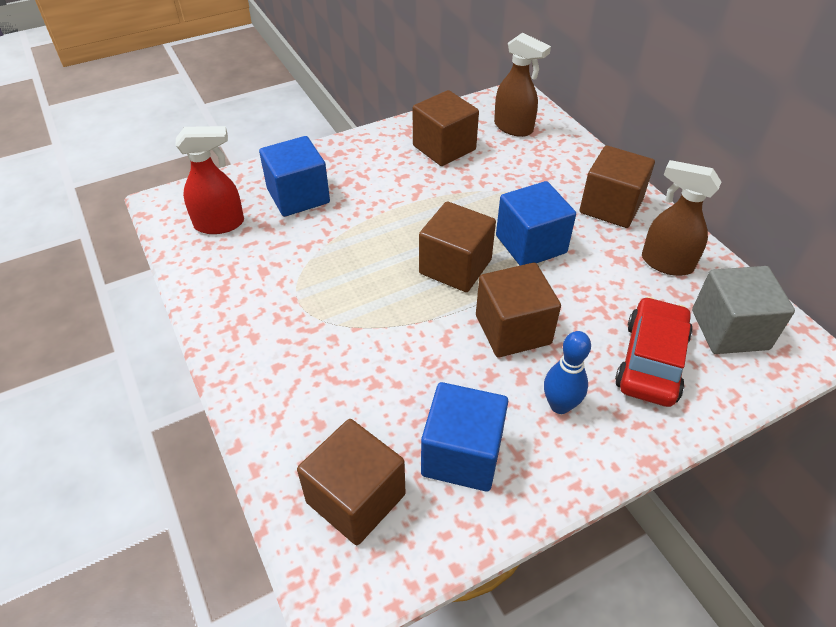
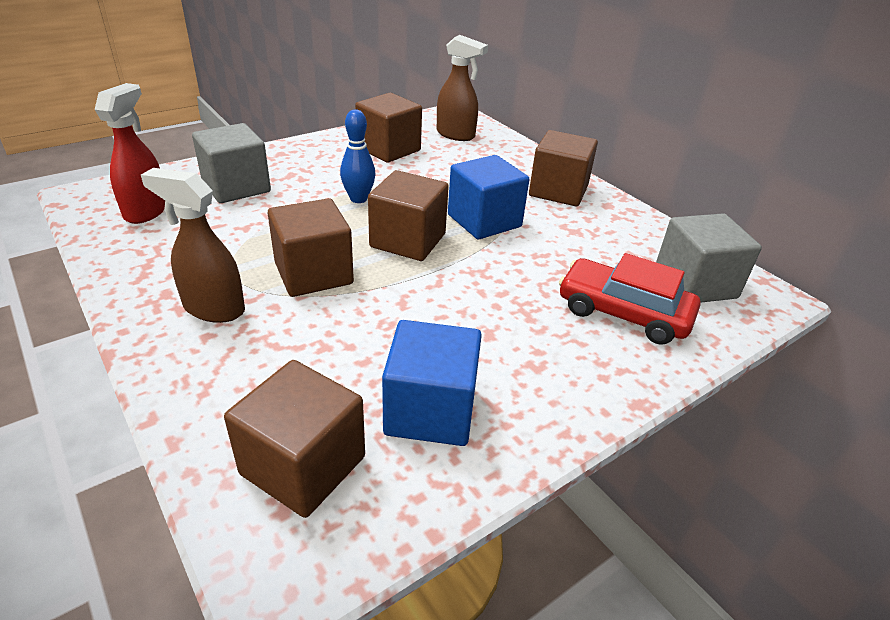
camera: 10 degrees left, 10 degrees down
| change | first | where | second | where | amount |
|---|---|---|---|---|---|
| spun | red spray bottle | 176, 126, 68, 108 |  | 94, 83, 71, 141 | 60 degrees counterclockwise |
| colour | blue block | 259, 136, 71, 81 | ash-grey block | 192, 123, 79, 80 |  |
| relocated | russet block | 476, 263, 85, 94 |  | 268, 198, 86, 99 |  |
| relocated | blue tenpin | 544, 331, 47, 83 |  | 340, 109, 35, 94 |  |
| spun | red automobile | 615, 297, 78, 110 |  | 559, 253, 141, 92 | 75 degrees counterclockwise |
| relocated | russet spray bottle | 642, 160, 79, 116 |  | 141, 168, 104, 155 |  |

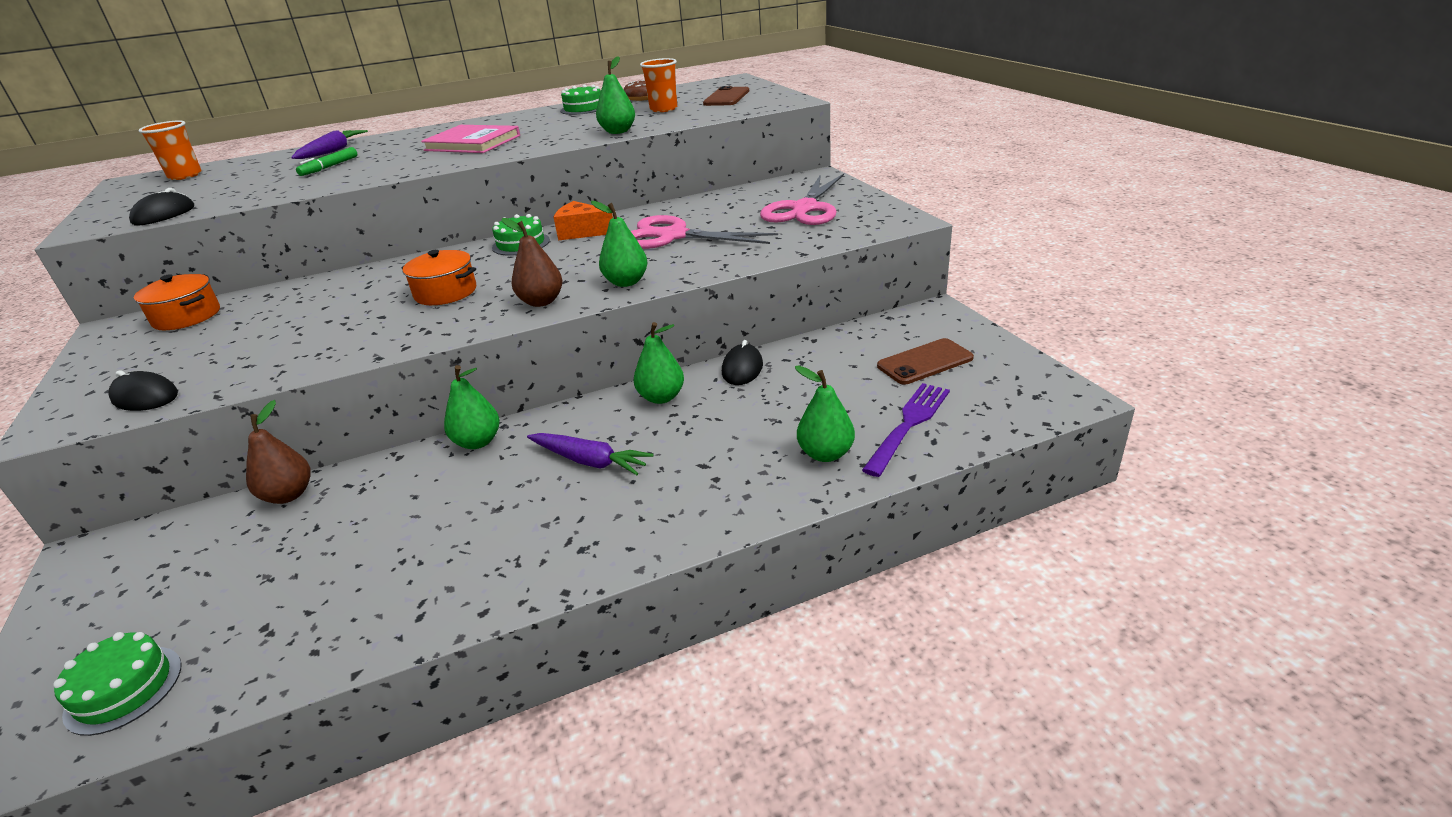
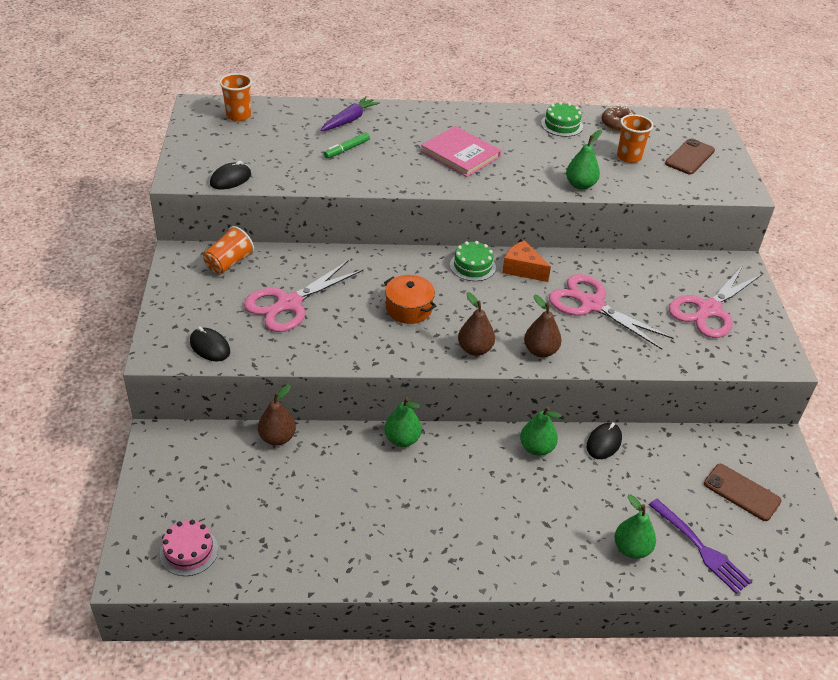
camera: 15 degrees right, 10 degrees up
| change | first | where | second | where | amount |
|---|---|---|---|---|---|
| colour | green cake | 53, 632, 129, 104 | rosy cake | 160, 520, 58, 56 |  |
| exchanged | bright orange pot | 134, 274, 86, 56 | bright orange tumbler | 203, 226, 51, 48 |  |
| missing | royal purple root vegetable | 527, 433, 127, 42 |  |  |  |
| colour | green pear | 591, 201, 56, 86 | russet pear | 524, 294, 38, 63 |  |
| spun | royal purple dinner fork | 862, 383, 88, 94 |  | 649, 499, 103, 95 | 90 degrees clockwise |
| spun | russet phone | 877, 338, 97, 47 |  | 704, 464, 78, 57 | 45 degrees clockwise |
| appeared |  |  | rosy scissors | 244, 261, 119, 71 |  |

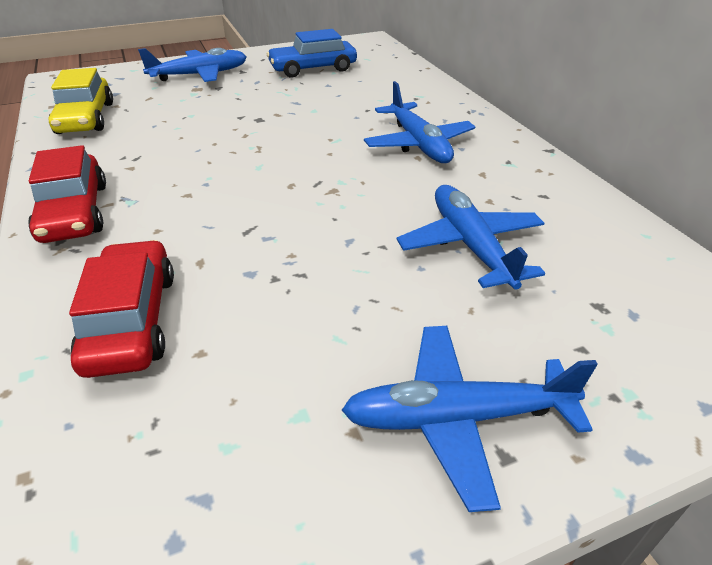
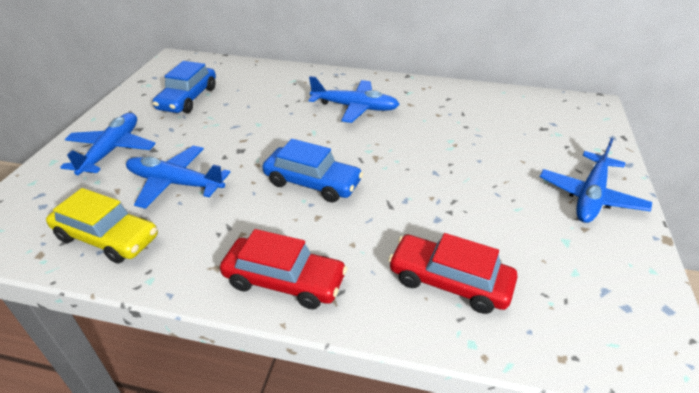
camera: 55 degrees left, 0 degrees up
| change | first | where | second | where | amount |
|---|---|---|---|---|---|
| relocated | blue toy plane | 397, 185, 148, 105 |  | 126, 146, 104, 63 |  |
| appeared |  |  | blue automobile | 262, 139, 101, 64 |  |

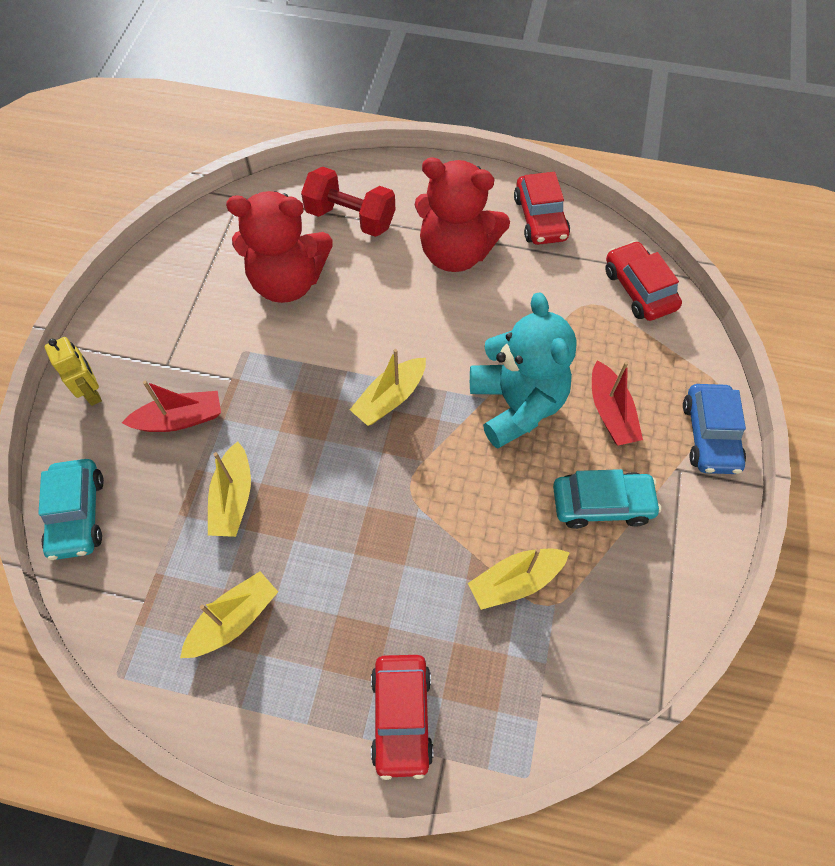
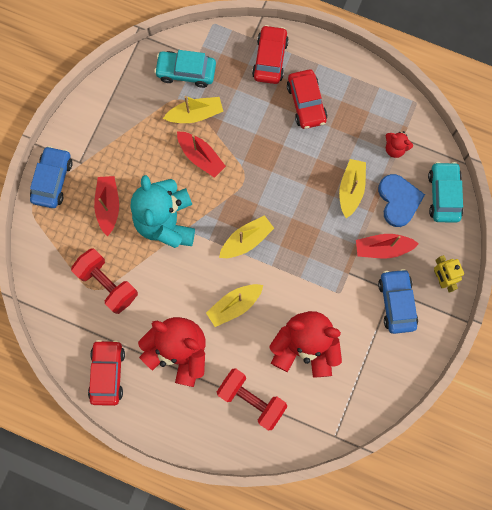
camera: 170 degrees left, 15 degrees up
| change | first | where | second | where | amount |
|---|---|---|---|---|---|
| relocated | yellow sailboat | 180, 571, 98, 87 |  | 206, 284, 57, 43 |  |
| relocated | turquoise automobile | 553, 469, 108, 60 |  | 154, 50, 62, 38 |  |
| relocated | red automobile | 605, 241, 77, 80 |  | 287, 69, 40, 60 |  |
| appeared |  |  | red dumbbell | 71, 249, 67, 65 |  |
| appeared |  |  | red sailboat | 177, 131, 49, 47 |  |
| appeared |  |  | blue heart | 378, 174, 47, 53 |  |
| appeared |  |  | blue automobile | 378, 269, 40, 65 |  |
| appeared |  |  | red teddy | 385, 131, 28, 27 |  |

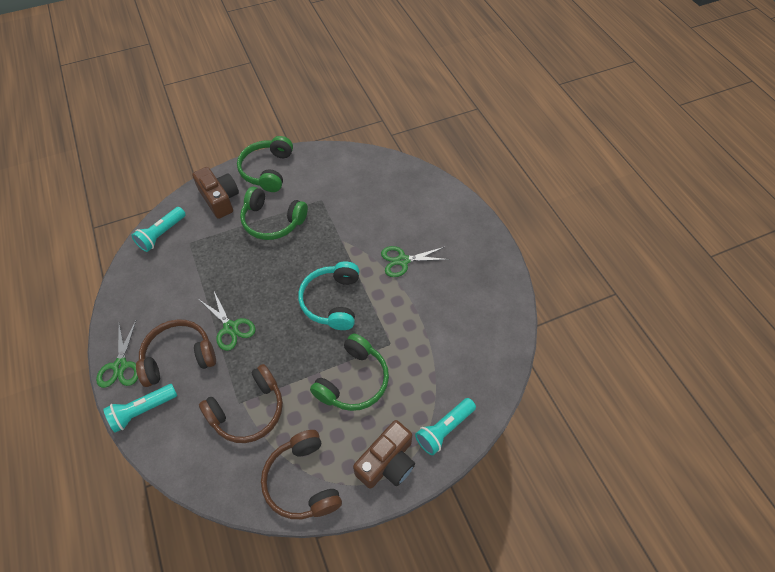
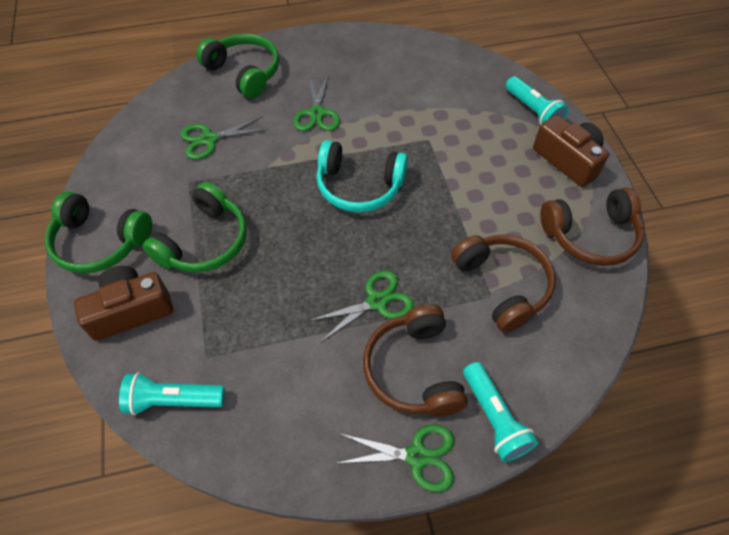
camera: 80 degrees left, 0 degrees up
| change | first | where | second | where | amount |
|---|---|---|---|---|---|
| spun | turquoise flashlight | 131, 207, 55, 45 |  | 119, 372, 106, 43 | 135 degrees clockwise |
| relocated | green over-ear headphones | 310, 334, 79, 77 |  | 196, 33, 83, 65 |  |
| appeared |  |  | green scissors | 180, 116, 88, 44 |  |

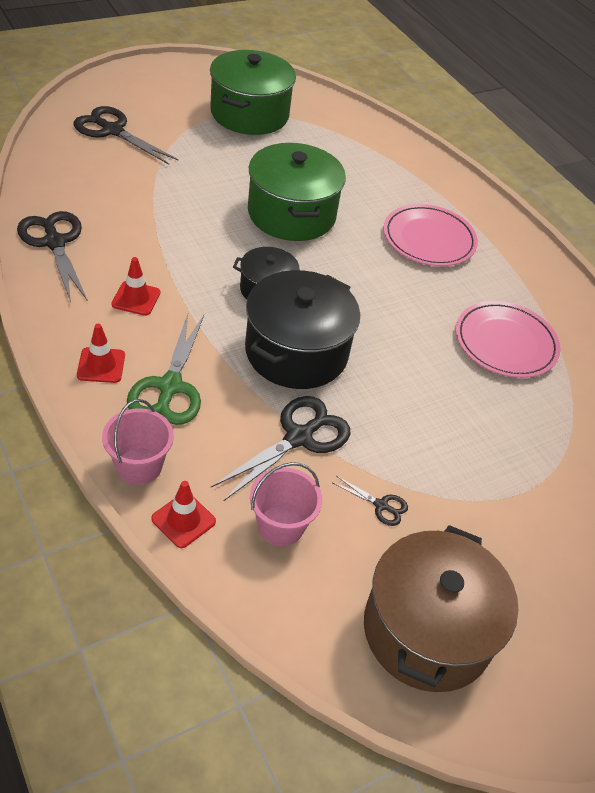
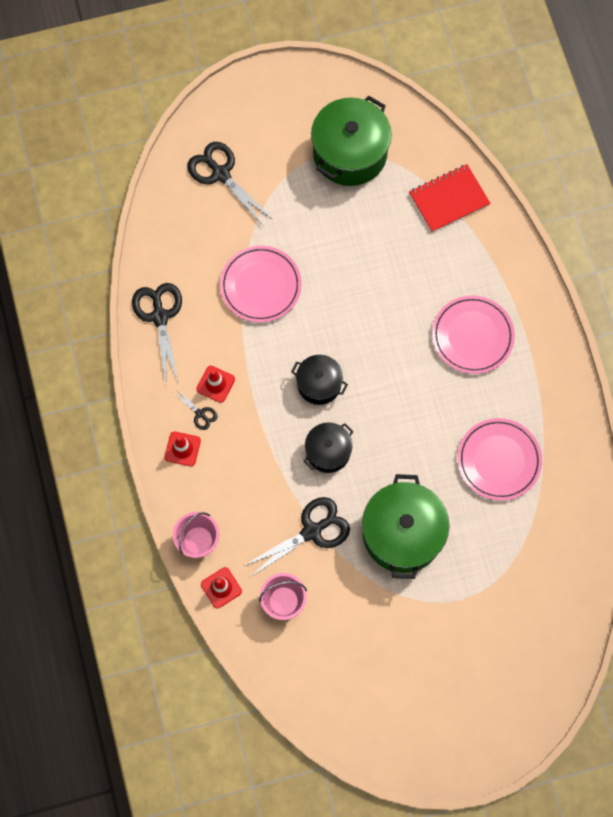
camera: 20 degrees right, 25 degrees up
| change | first | where | second | where | amount |
|---|---|---|---|---|---|
| missing | green scissors | 127, 314, 77, 111 |  |  |  |
| size | jet-black pot | 245, 270, 115, 119 |  | 303, 422, 50, 51 | x0.56 |
| relocated | green pot | 248, 143, 98, 98 |  | 362, 474, 87, 105 |  |
| relocated | jet-black scissors | 333, 476, 75, 50 |  | 173, 389, 44, 41 |  |
| missing | russet pot | 364, 525, 154, 167 |  |  |  |
| appeared |  |  | rosy plate | 220, 246, 82, 76 |  |
| appeared |  |  | red notepad | 409, 164, 82, 68 |  |

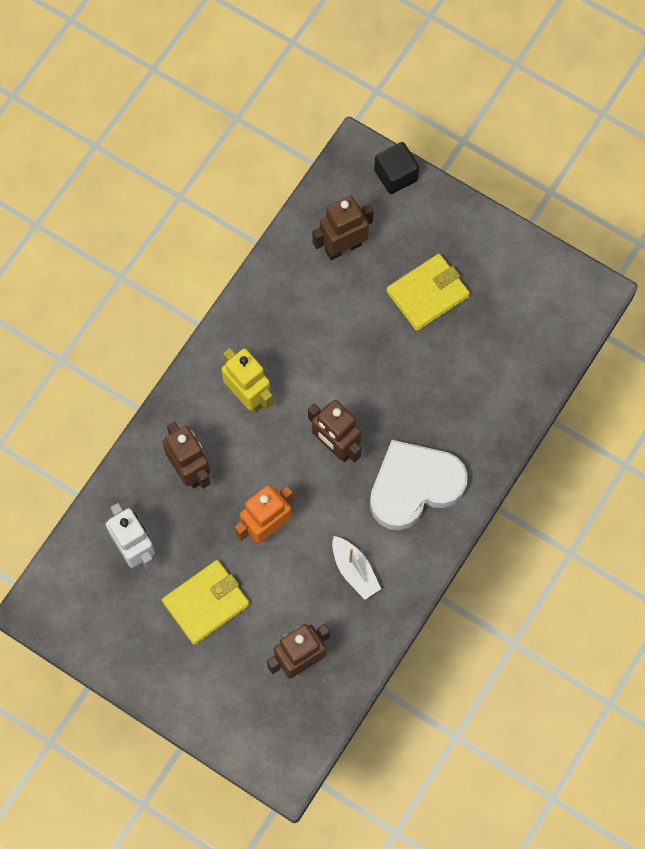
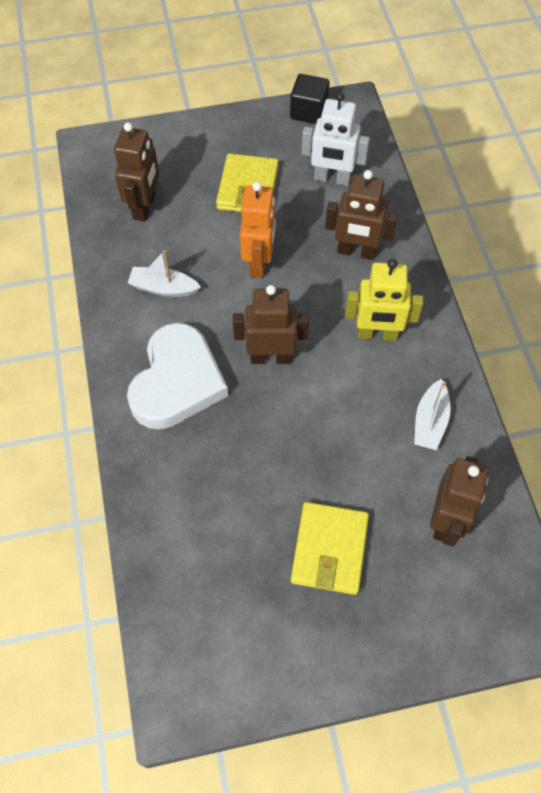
camera: 135 degrees right, 10 degrees down
| change | first | where | second | where | amount |
|---|---|---|---|---|---|
| relocated | jet-black block | 374, 142, 45, 52 |  | 290, 74, 40, 50 |  |
| appeared |  |  | pure white sailboat | 414, 379, 37, 71 |  |

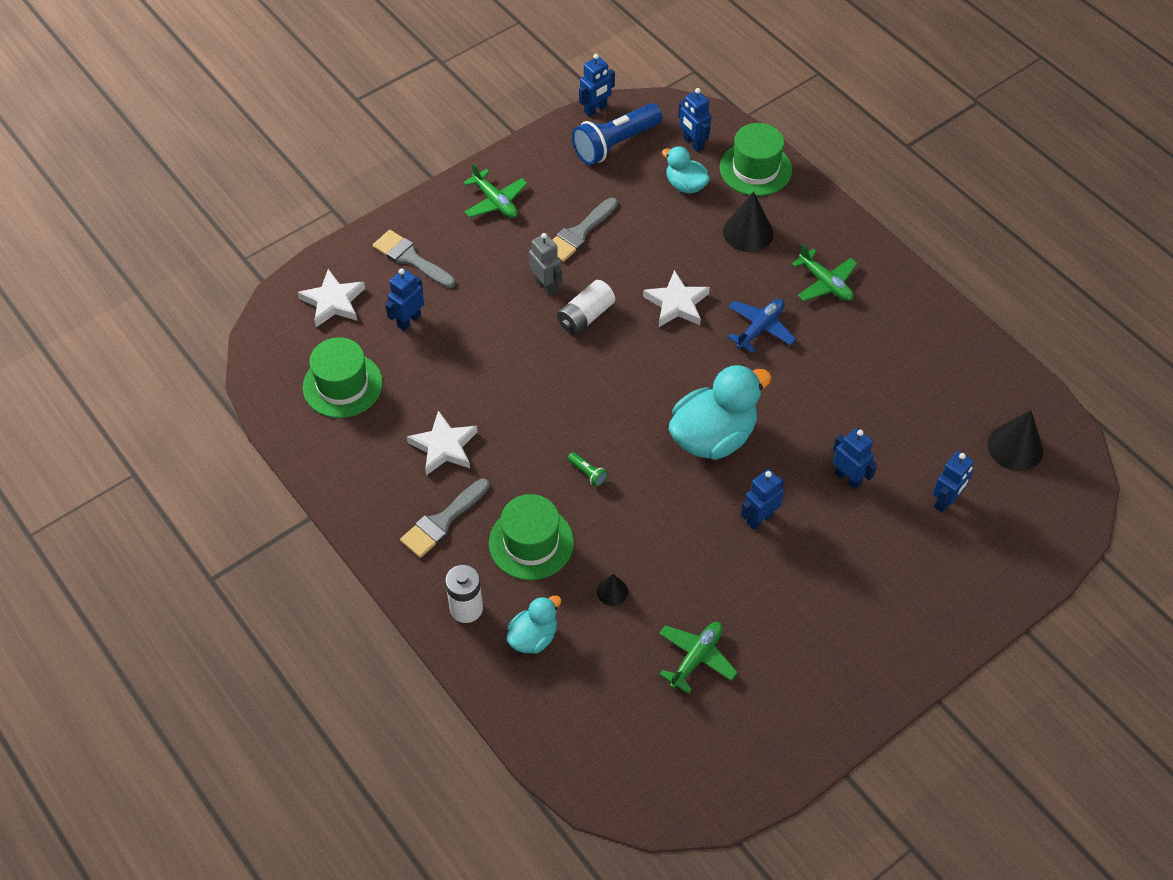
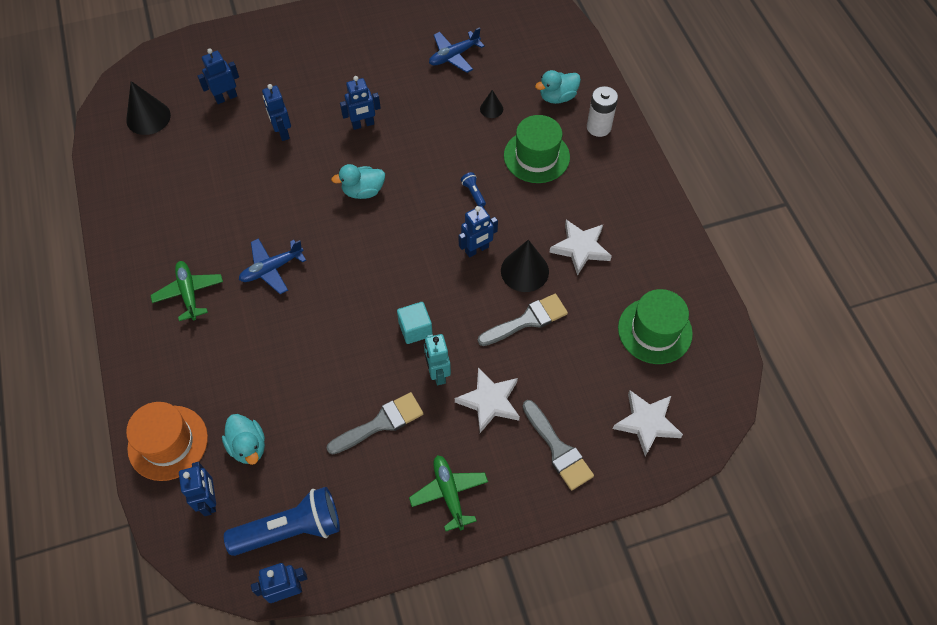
camera: 160 degrees left, 5 degrees up
| change | first | where | second | where | amount |
|---|---|---|---|---|---|
| relocated | blue robot figure | 385, 269, 39, 62 |  | 459, 206, 39, 51 |  |
| relocated | ash-grey paint brush | 400, 479, 90, 79 |  | 478, 294, 90, 52 |  |
| colour | ash-grey robot figure | 529, 233, 33, 63 | turquoise robot figure | 424, 334, 27, 52 |  |
| exchanged | pure white battery | 557, 280, 58, 55 | turquoise block | 397, 302, 36, 42 |  |
| colour | green flashlight | 568, 452, 39, 35 | blue flashlight | 461, 172, 25, 34 |  |
| relocated | pure white five-pointed star | 643, 270, 67, 57 |  | 455, 367, 65, 66 |  |
| colour | green toy plane | 659, 622, 79, 72 | blue toy plane | 429, 27, 55, 46 |  |
| size | turquoise rubber duck | 669, 364, 103, 96 |  | 331, 164, 54, 35 | x0.55 |
| colour | green top hat | 720, 123, 72, 73 | bright orange top hat | 126, 402, 82, 79 |  |
| relocated | jet-black solid cone | 723, 192, 50, 60 |  | 501, 240, 48, 52 |  |

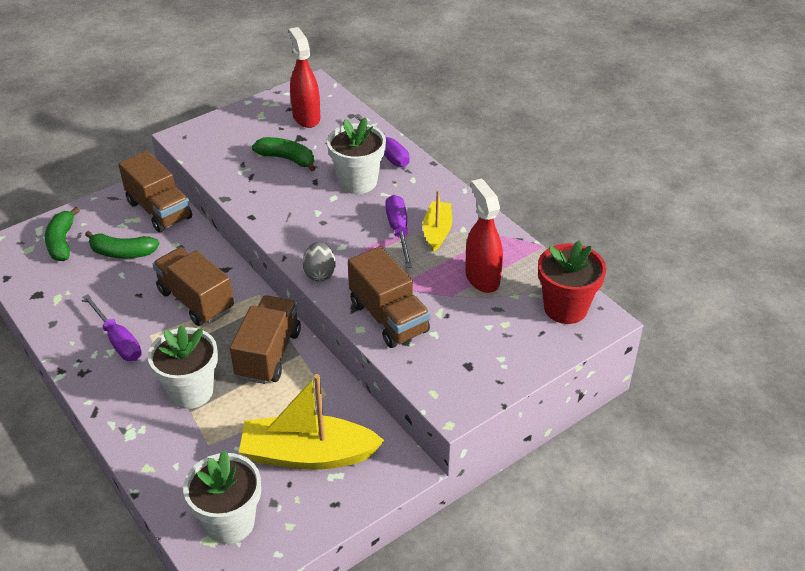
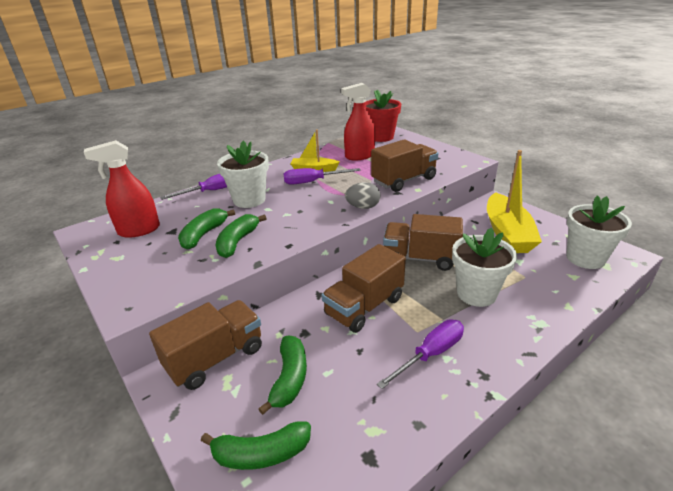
camera: 90 degrees left, 10 degrees down
| change | first | where | second | where | amount |
|---|---|---|---|---|---|
| appeared |  |  | green banana | 216, 214, 51, 44 |  |

